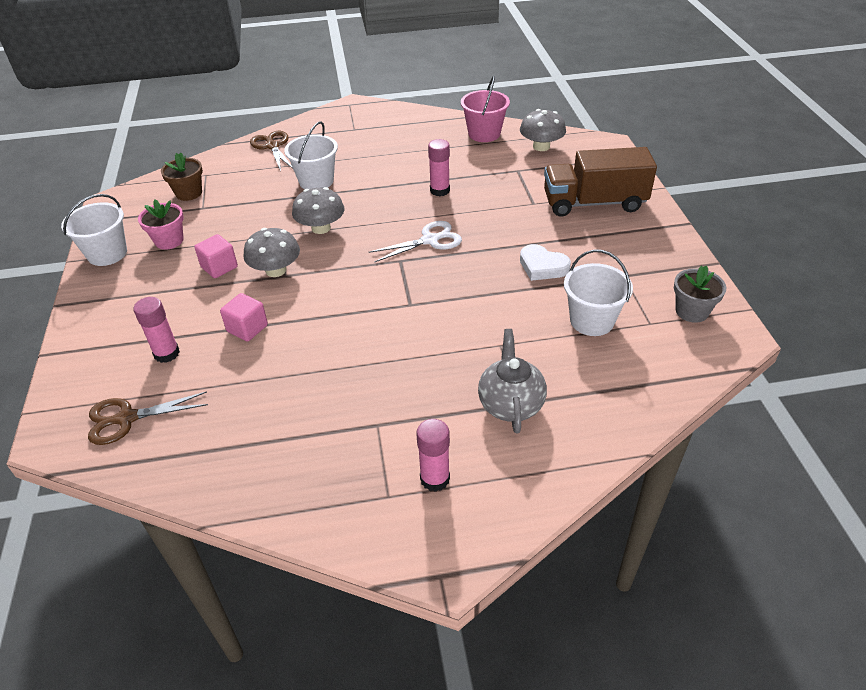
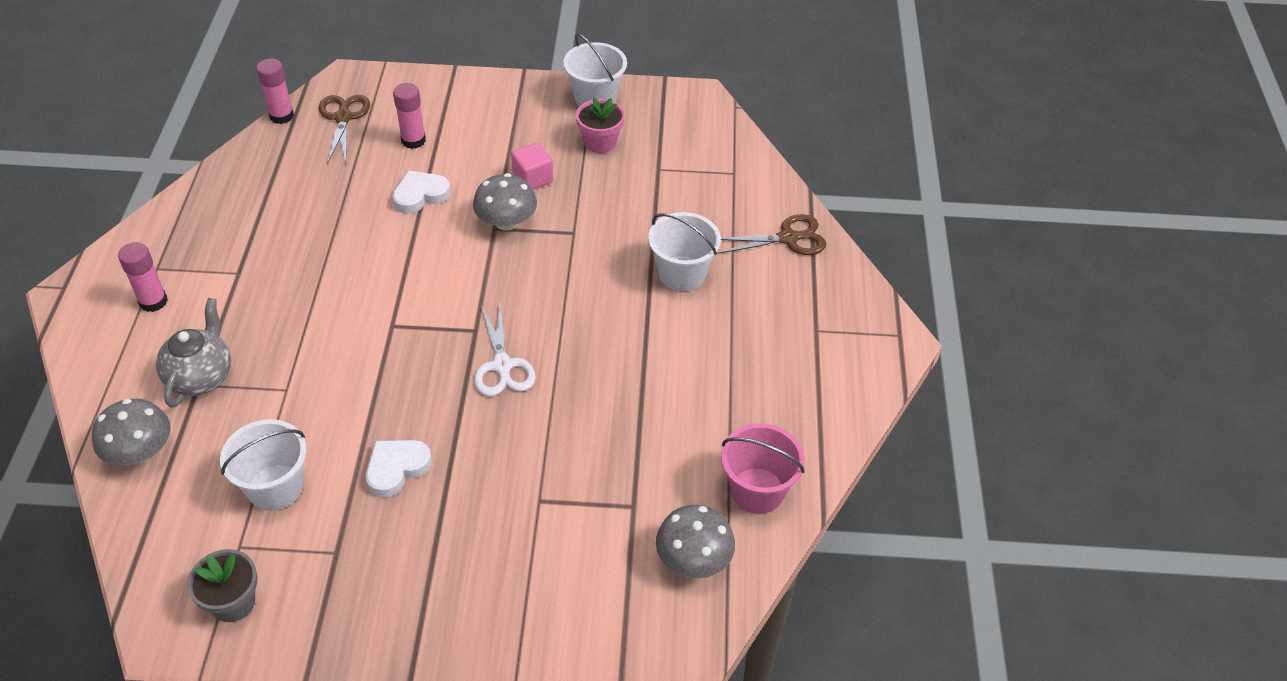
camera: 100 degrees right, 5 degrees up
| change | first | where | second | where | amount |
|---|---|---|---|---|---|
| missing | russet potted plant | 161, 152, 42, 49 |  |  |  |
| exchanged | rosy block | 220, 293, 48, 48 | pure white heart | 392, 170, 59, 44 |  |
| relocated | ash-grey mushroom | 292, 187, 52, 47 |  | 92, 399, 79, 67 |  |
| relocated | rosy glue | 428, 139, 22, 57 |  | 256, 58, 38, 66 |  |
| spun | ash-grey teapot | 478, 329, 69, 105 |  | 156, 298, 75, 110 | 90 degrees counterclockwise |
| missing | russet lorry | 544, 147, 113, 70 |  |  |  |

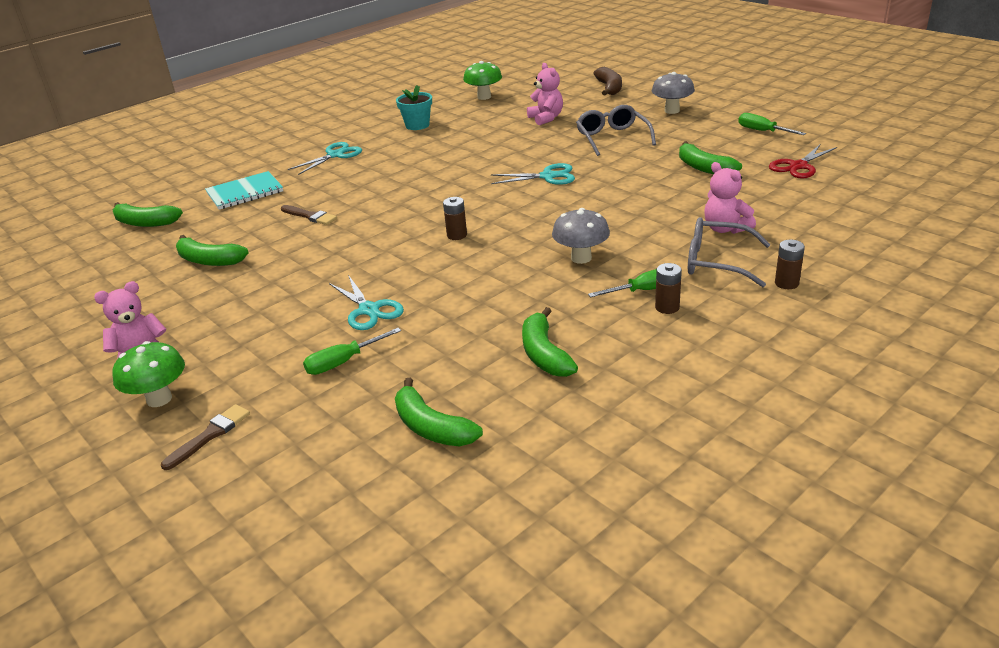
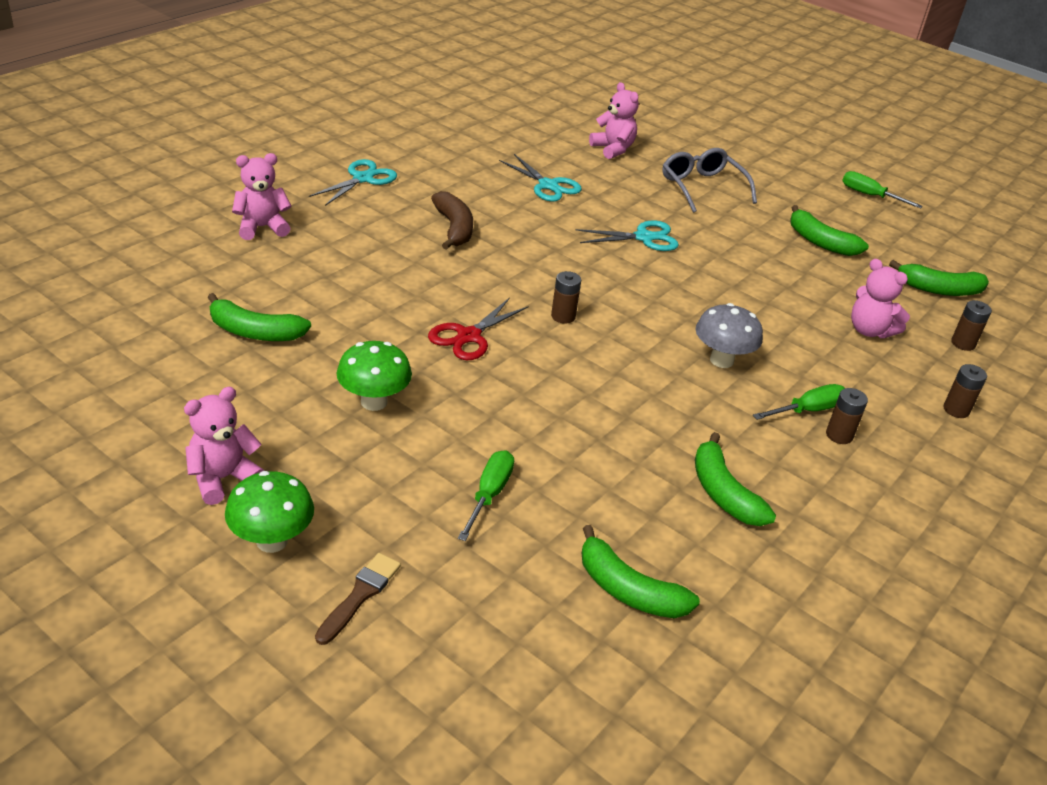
camera: 15 degrees left, 5 degrees up
| change | first | where | second | where | amount |
|---|---|---|---|---|---|
| relocated | green banana | 113, 202, 70, 25 |  | 889, 260, 100, 36 |  |
| exchanged | turquoise notepad | 205, 171, 78, 39 | rosy teddy | 232, 153, 59, 87 |  |
| missing | russet paint brush | 281, 205, 56, 20 |  |  |  |
| spun | green hand screwdriver | 303, 328, 98, 47 |  | 458, 450, 56, 91 | 150 degrees clockwise |
| relocated | turquoise scissors | 329, 275, 75, 55 |  | 499, 154, 83, 48 |  |
| missing | turquoise potted plant | 396, 85, 36, 45 |  |  |  |
| relocated | green mushroom | 463, 61, 39, 39 |  | 337, 341, 75, 70 |  |
| relocated | russet banana | 593, 67, 29, 28 |  | 431, 191, 42, 59 |  |
| missing | ash-grey mushroom | 652, 72, 43, 42 |  |  |  |
| missing | ash-grey eyeglasses | 688, 217, 83, 70 |  |  |  |
| relocated | red scissors | 769, 145, 68, 34 |  | 428, 297, 101, 63 |  |
| appeared |  |  | russet battery | 951, 300, 41, 51 |  |

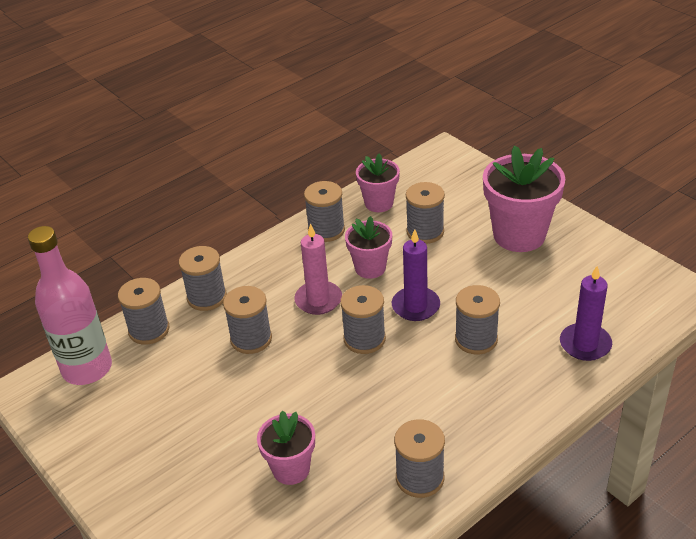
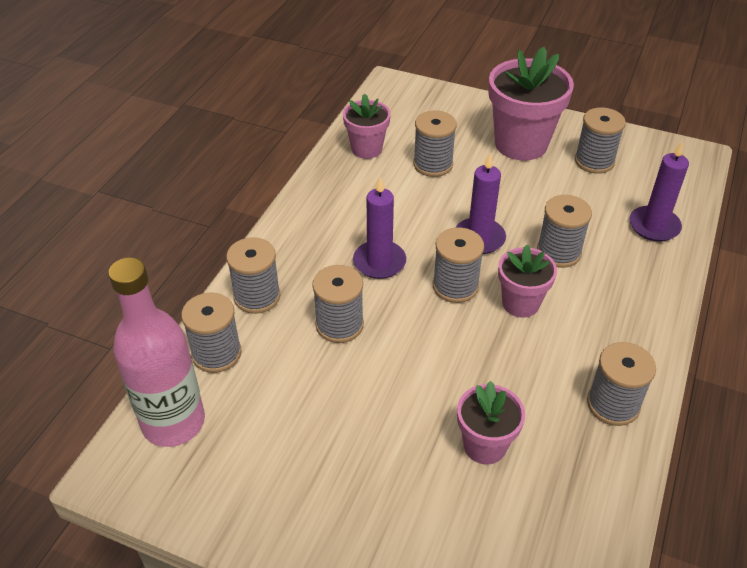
camera: 30 degrees left, 5 degrees up
| change | first | where | second | where | amount |
|---|---|---|---|---|---|
| colour | rosy wax candle | 294, 223, 48, 92 | royal purple wax candle | 353, 177, 53, 102 |  |
| relocated | ash-grey bobbin | 304, 181, 41, 61 |  | 575, 107, 51, 67 |  |
| relocated | rosy potted plant | 345, 216, 47, 63 |  | 498, 244, 59, 74 |  |

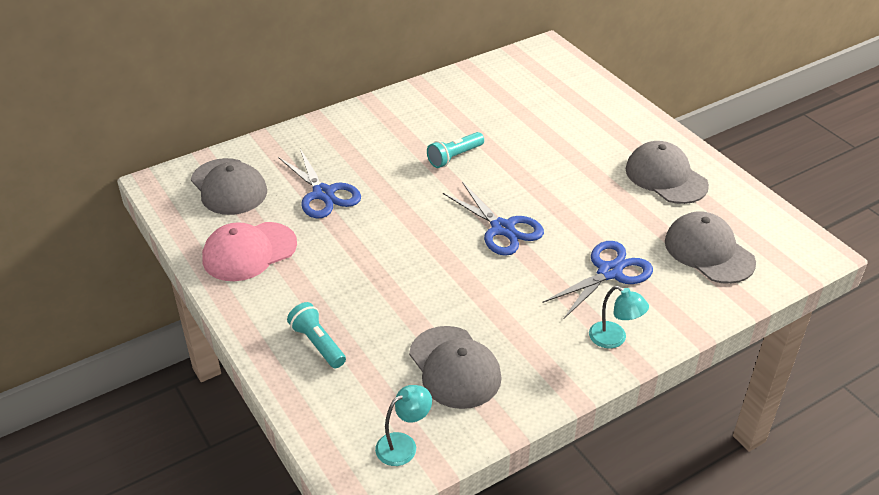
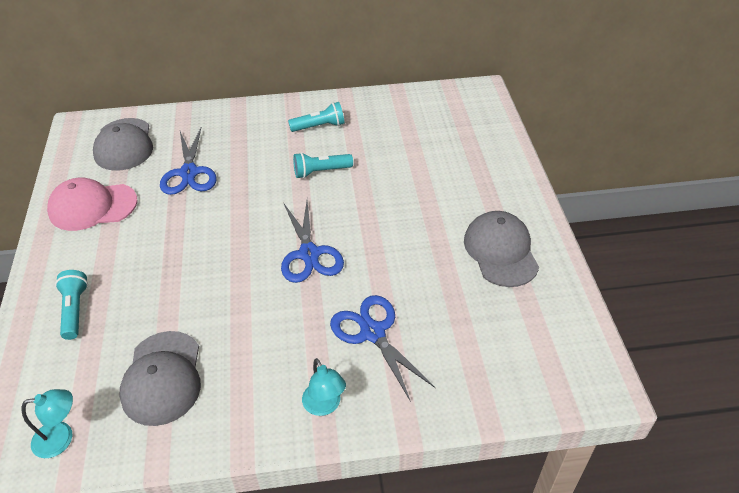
camera: 25 degrees right, 5 degrees up
| change | first | where | second | where | amount |
|---|---|---|---|---|---|
| spun | blue scissors | 543, 241, 110, 77 |  | 330, 295, 106, 107 | 105 degrees counterclockwise |
| missing | ash-grey baseball cap | 665, 211, 91, 73 |  |  |  |
| appeared |  |  | turquoise flashlight | 288, 102, 57, 30 |  |

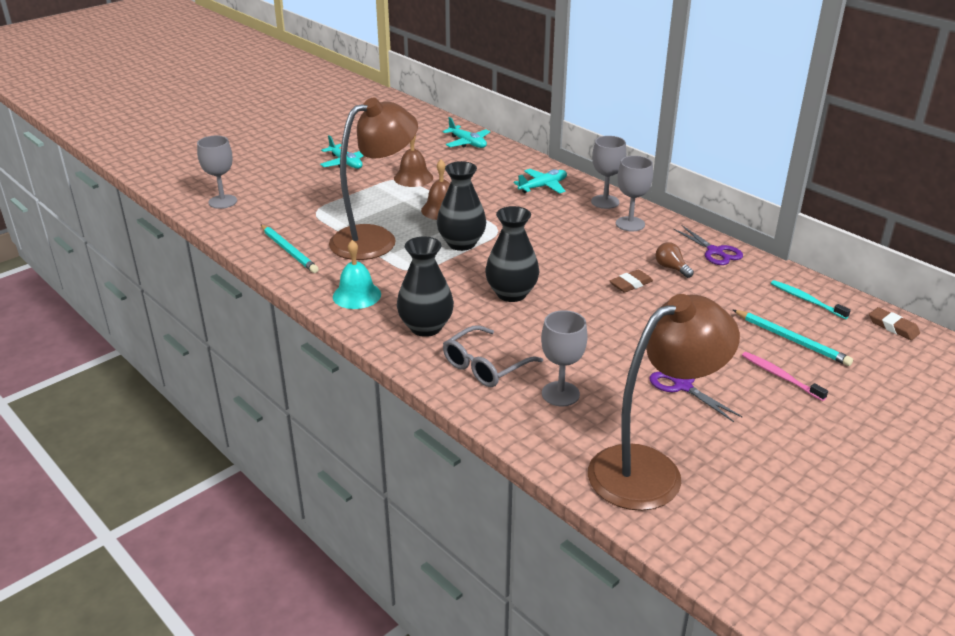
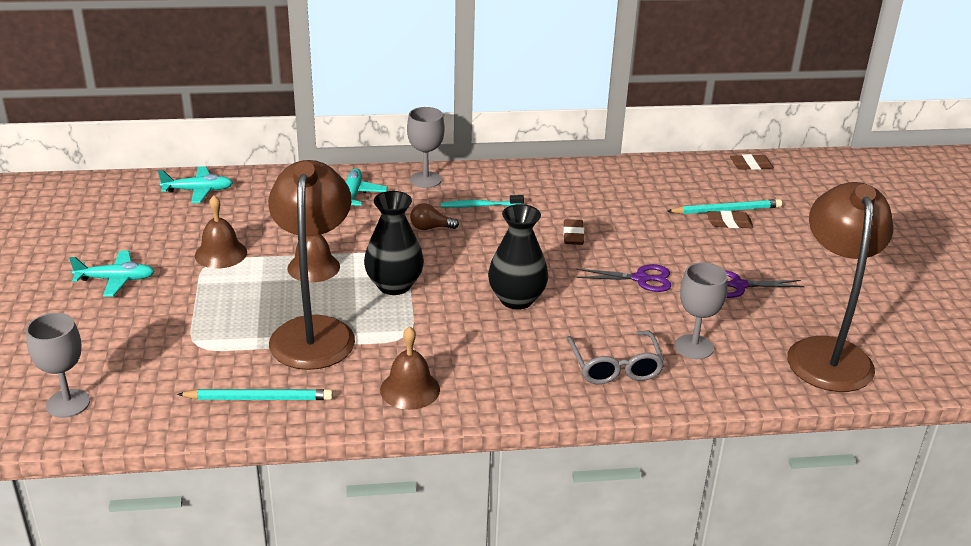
camera: 55 degrees left, 0 degrees up
| change | first | where | second | where | amount |
|---|---|---|---|---|---|
| colour | turquoise hand bell | 333, 240, 48, 69 | russet hand bell | 380, 326, 60, 84 |  |
| missing | jet-black vase | 397, 237, 57, 100 |  |  |  |
| missing | ash-grey goblet | 616, 156, 37, 75 |  |  |  |
| relocated | russet lightbulb | 655, 242, 39, 36 |  | 410, 203, 49, 27 |  |
| relocated | royal purple scissors | 674, 225, 69, 40 |  | 576, 264, 95, 28 |  |
| missing | rosy dental brush | 742, 352, 86, 49 |  |  |  |
| relocated | turquoise dental brush | 771, 280, 80, 39 |  | 440, 195, 84, 13 |  |
| appeared |  |  | russet pencil eraser | 707, 211, 46, 17 |  |

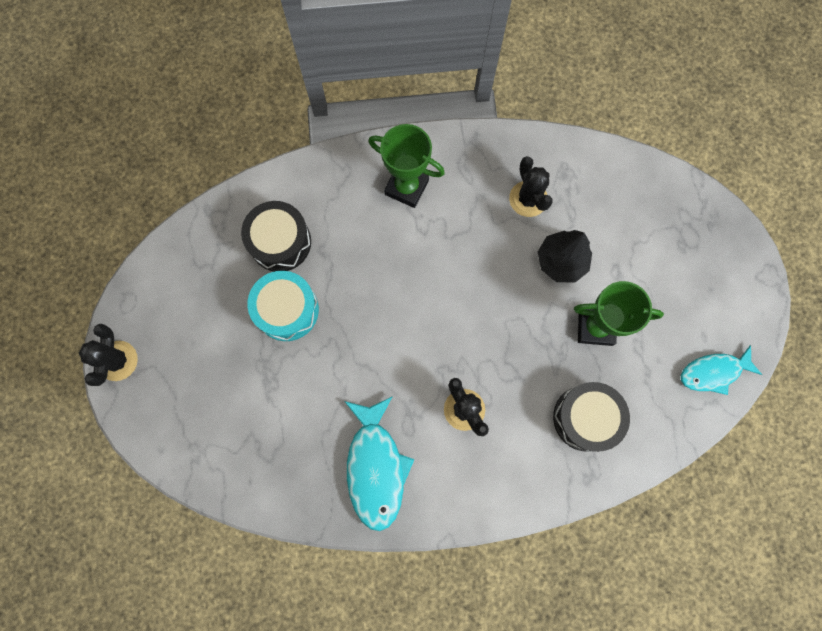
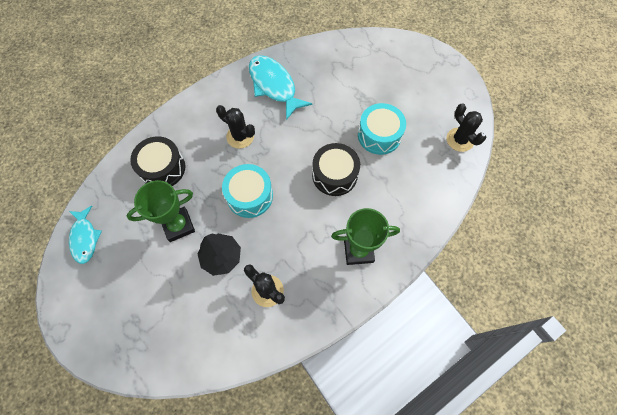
camera: 150 degrees right, 10 degrees down
| change | first | where | second | where | amount |
|---|---|---|---|---|---|
| relocated | jet-black saguaro cactus | 79, 324, 59, 62 |  | 447, 103, 39, 49 |  |
| relocated | jet-black snare drum | 241, 201, 70, 71 |  | 312, 143, 48, 53 |  |
| spun | turquoise fish | 681, 345, 81, 50 |  | 69, 206, 33, 58 | 120 degrees clockwise |
| appeared |  |  | turquoise snare drum | 222, 164, 51, 54 |  |

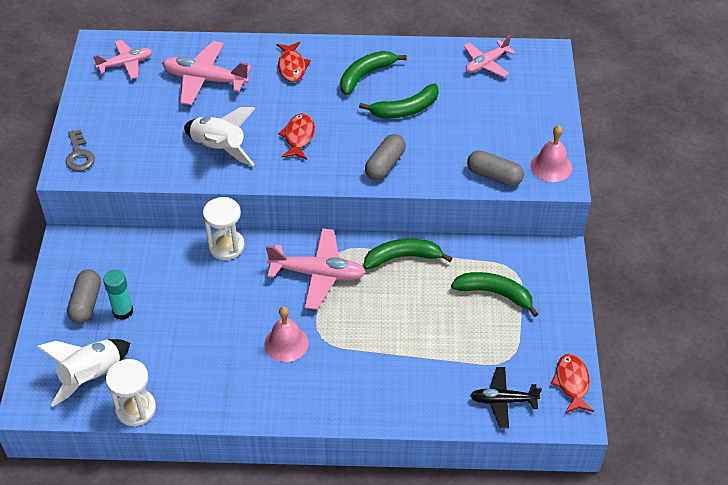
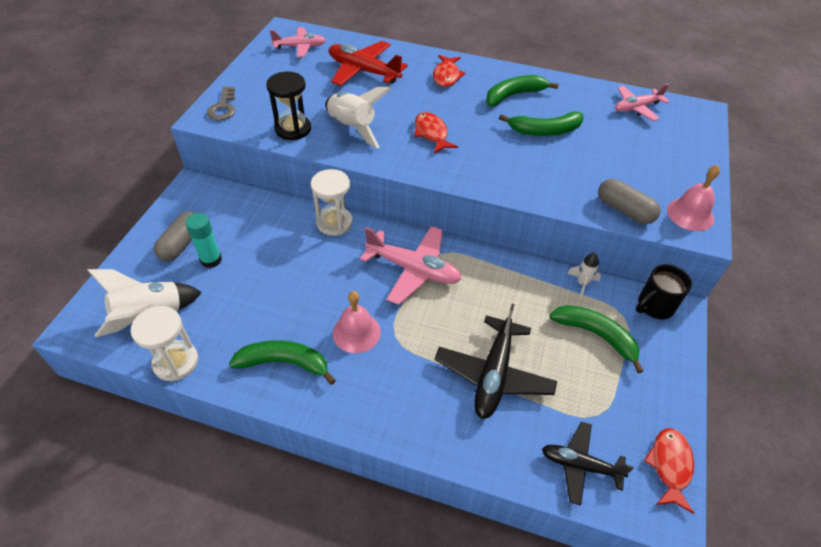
camera: 15 degrees right, 0 degrees up
| change | first | where | second | where | amount |
|---|---|---|---|---|---|
| colour | rosy toy plane | 162, 41, 89, 64 | red toy plane | 329, 41, 79, 45 |  |
| spun | red fish | 278, 113, 37, 47 |  | 414, 112, 44, 42 | 45 degrees counterclockwise |
| relocated | green banana | 364, 238, 88, 31 |  | 229, 340, 107, 45 |  |
| missing | ash-grey pill shape | 365, 134, 41, 46 |  |  |  |
| appeared |  |  | jet-black sand timer | 266, 72, 45, 68 |  |
| appeared |  |  | jet-black toy plane | 435, 304, 122, 115 |  |
| appeared |  |  | pure white spaceship | 567, 253, 34, 45 |  |
| appeared |  |  | jet-black coffee mug | 636, 264, 56, 55 |  |

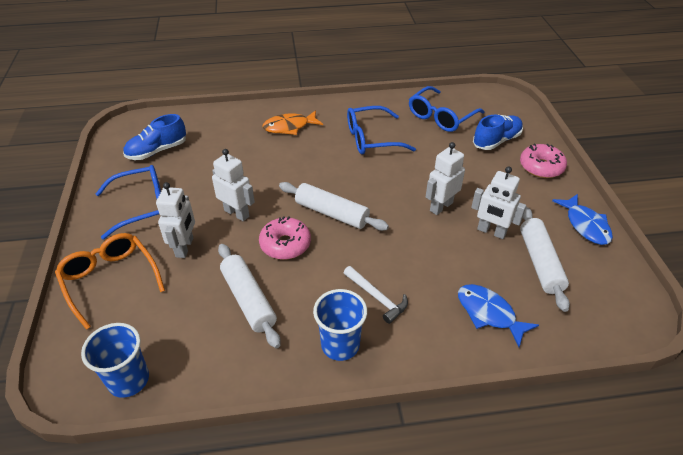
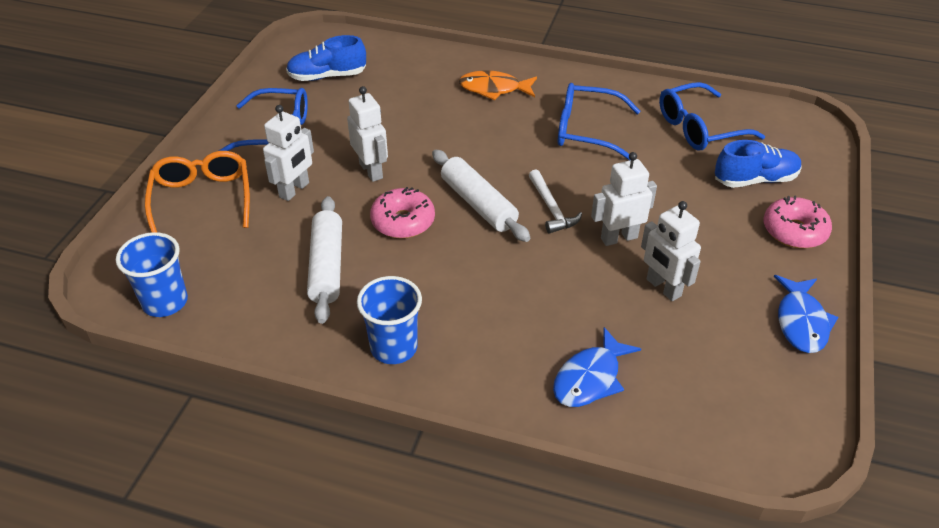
camera: 25 degrees right, 0 degrees up
| change | first | where | second | where | amount |
|---|---|---|---|---|---|
| relocated | pure white carpenter's hammer | 344, 266, 64, 58 |  | 529, 169, 53, 65 |  |
| spun | blue fish | 458, 284, 81, 63 |  | 553, 327, 88, 80 | 120 degrees counterclockwise |
| missing | pure white dough roller | 520, 207, 50, 105 |  |  |  |

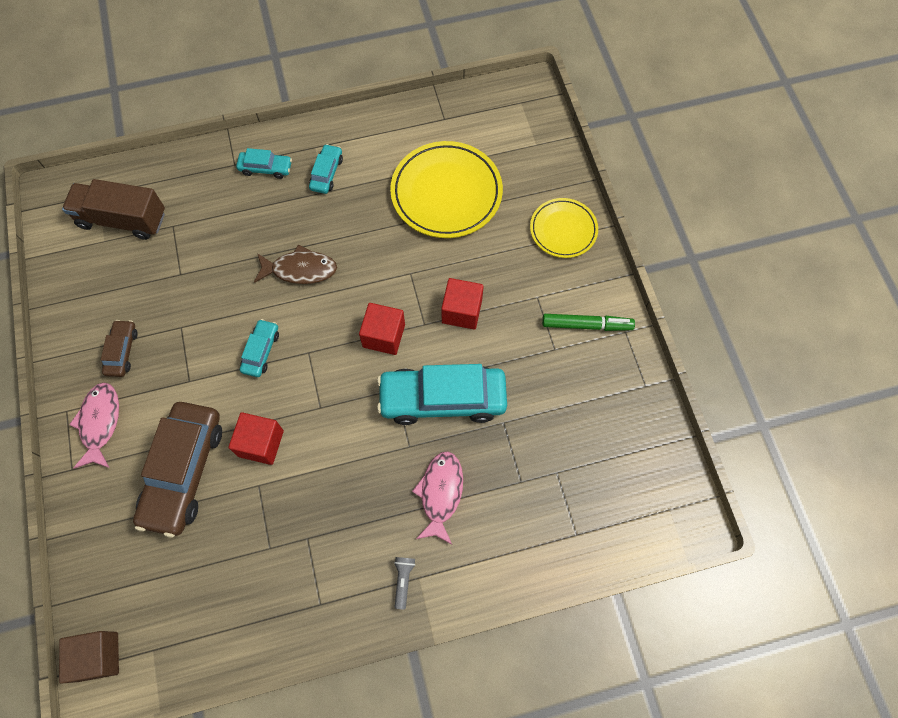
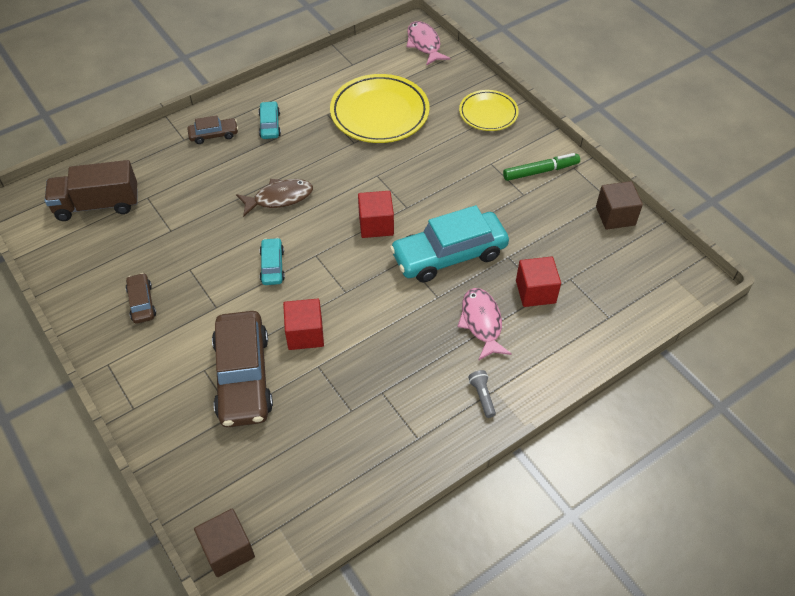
camera: 20 degrees left, 15 degrees down
| change | first | where | second | where | amount |
|---|---|---|---|---|---|
| relocated | rosy fish | 69, 383, 50, 86 |  | 407, 21, 44, 45 |  |
| colour | turquoise automobile | 236, 148, 56, 31 | russet automobile | 187, 115, 51, 29 |  |
| relocated | red block | 441, 278, 43, 52 |  | 516, 256, 45, 51 |  |
| appeared |  |  | russet block | 596, 181, 47, 49 |  |

